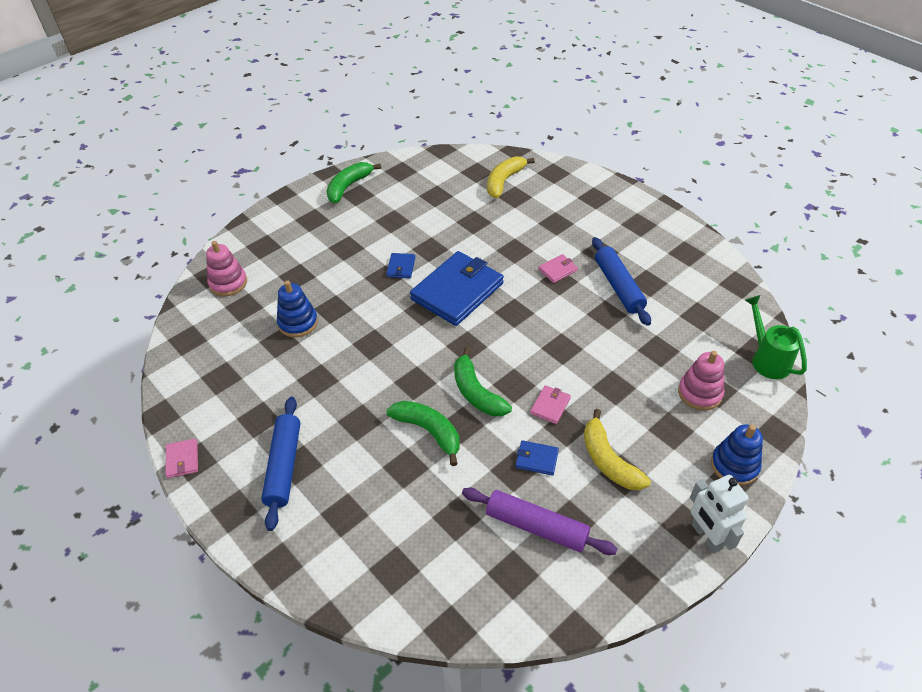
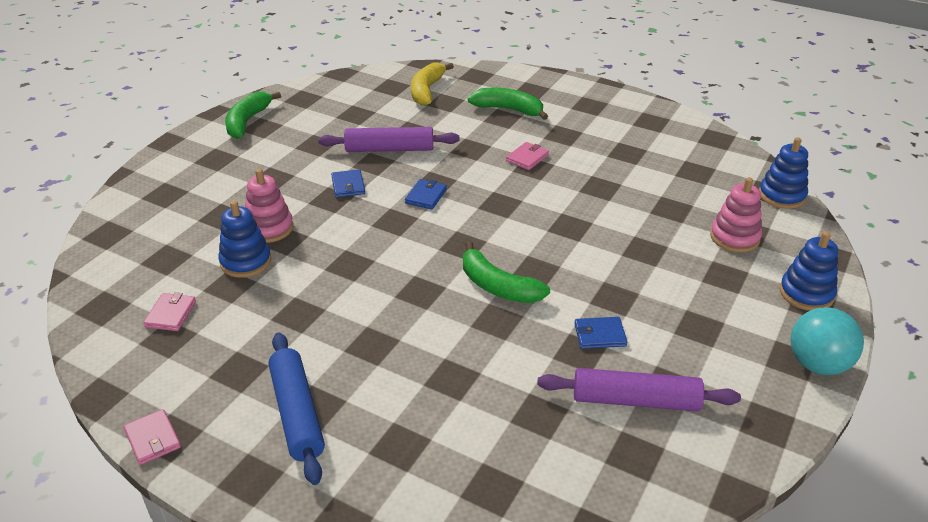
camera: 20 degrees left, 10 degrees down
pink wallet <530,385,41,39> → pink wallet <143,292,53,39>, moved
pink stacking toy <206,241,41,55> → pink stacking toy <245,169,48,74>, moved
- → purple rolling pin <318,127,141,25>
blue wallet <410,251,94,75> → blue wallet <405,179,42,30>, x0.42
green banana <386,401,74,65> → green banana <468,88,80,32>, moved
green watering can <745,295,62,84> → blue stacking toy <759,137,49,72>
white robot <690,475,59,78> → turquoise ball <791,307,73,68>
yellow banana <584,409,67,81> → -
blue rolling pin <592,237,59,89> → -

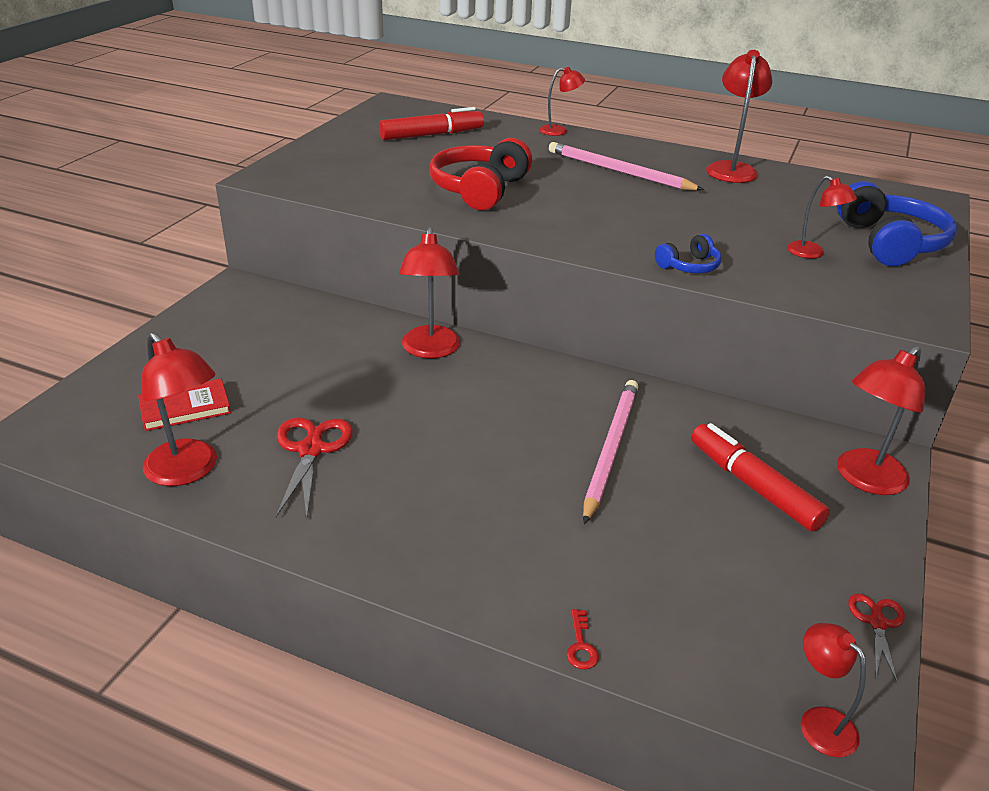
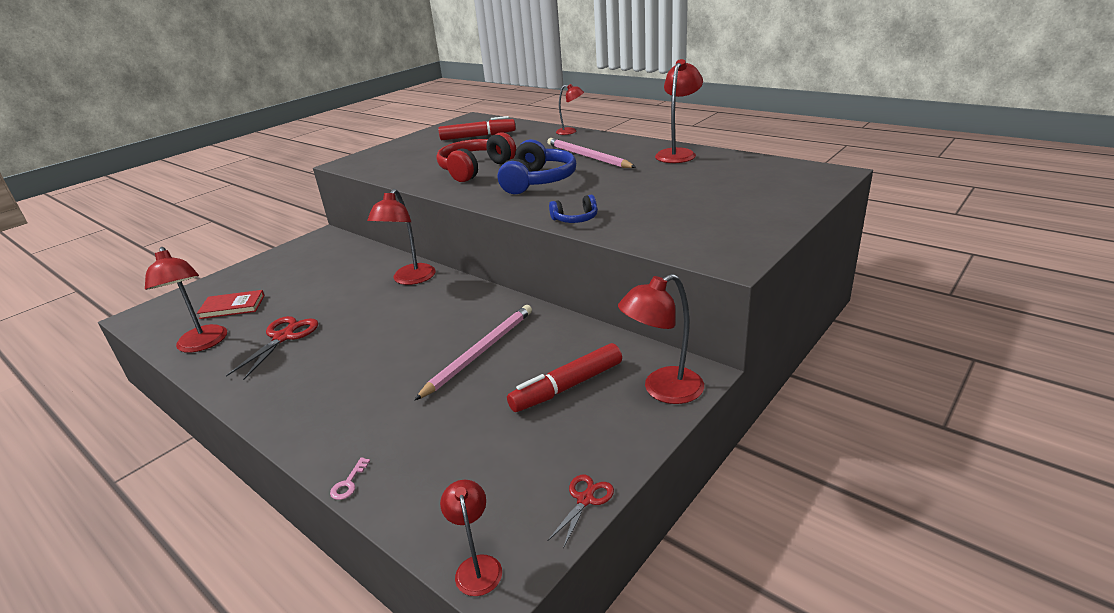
camera: 20 degrees right, 5 degrees down
red key <566,609,33,61> → pink key <330,458,40,42>
blue headphones <837,181,120,86> → blue headphones <498,139,78,55>, moved
red marker <691,423,139,109> → red marker <507,343,115,69>, 105 degrees counterclockwise
red lamp <787,176,70,82> → -

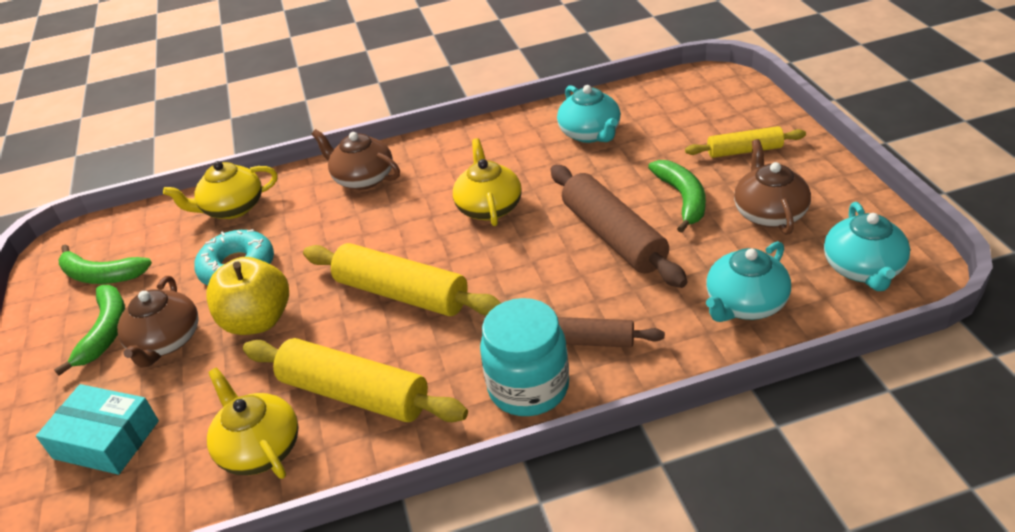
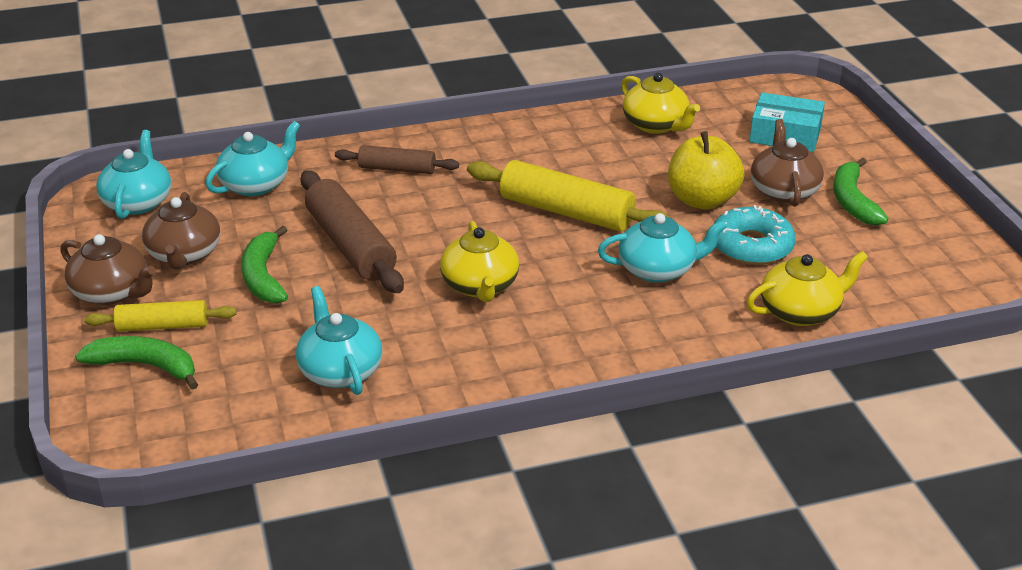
camera: 175 degrees right, 5 degrees down
brown teapot <311,129,89,61> → brown teapot <60,234,96,71>, moved
green banana <59,244,93,40> → green banana <75,336,123,54>, moved
- → turquoise teapot <598,213,129,70>
yellow rolling pin <243,338,225,84> → -
turquoise jar <480,298,89,118> → -

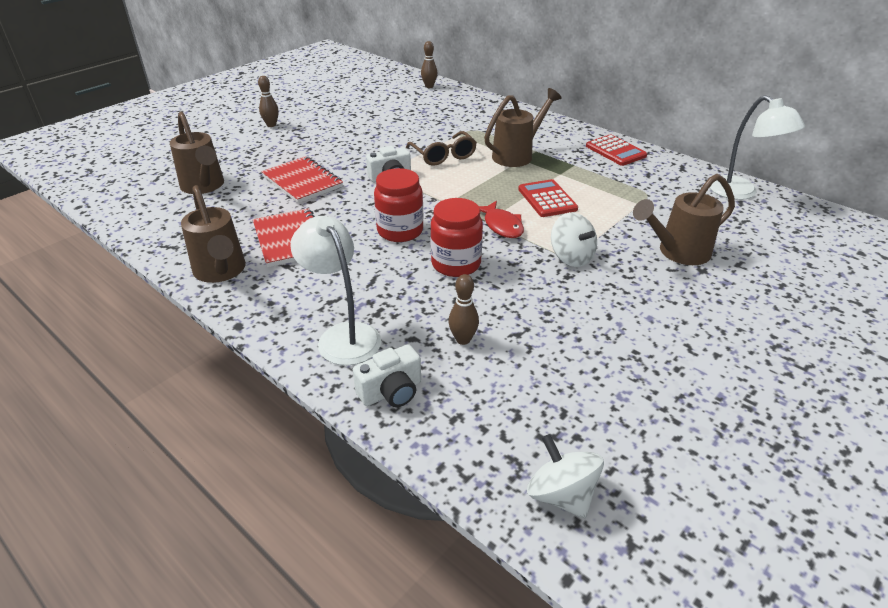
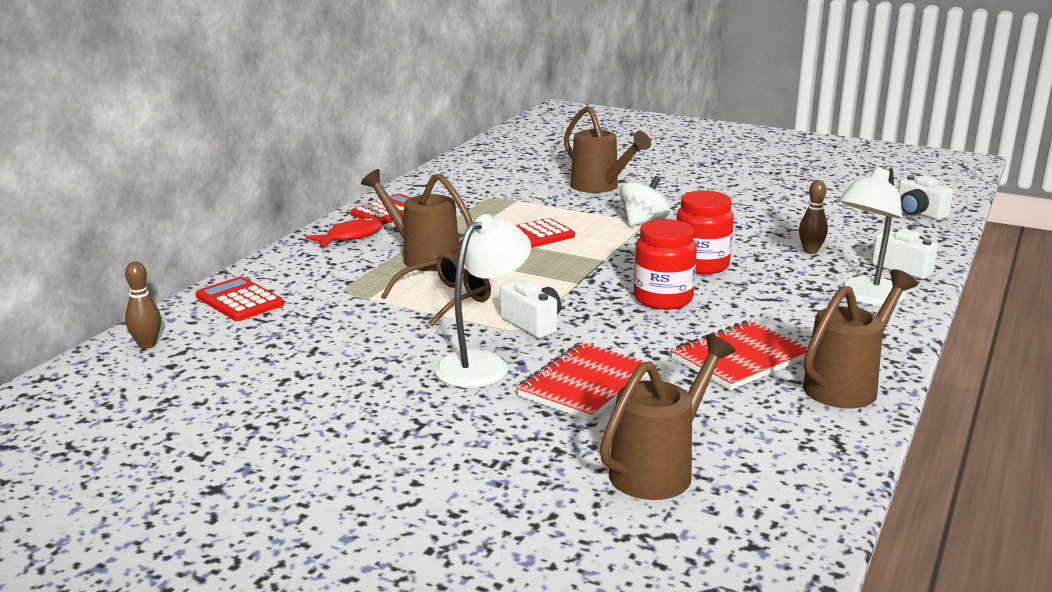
camera: 105 degrees left, 15 degrees down
- → red calculator <195,276,89,45>
red fish <479,201,45,37> → red fish <305,217,78,31>, moved
white lamp <710,95,95,105> → white lamp <435,214,96,174>, moved
white spinning top <527,434,77,84> → white camera <898,175,55,45>
brown bowling pin <258,76,21,51> → -

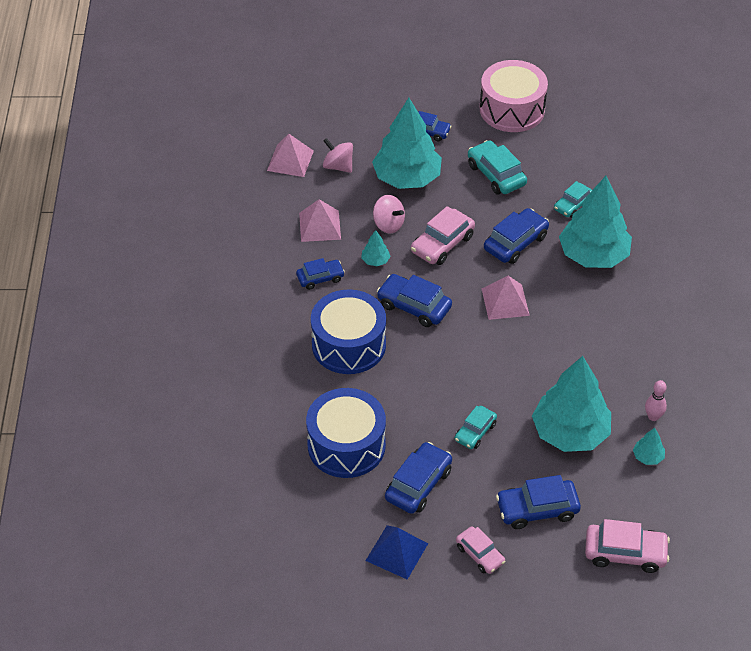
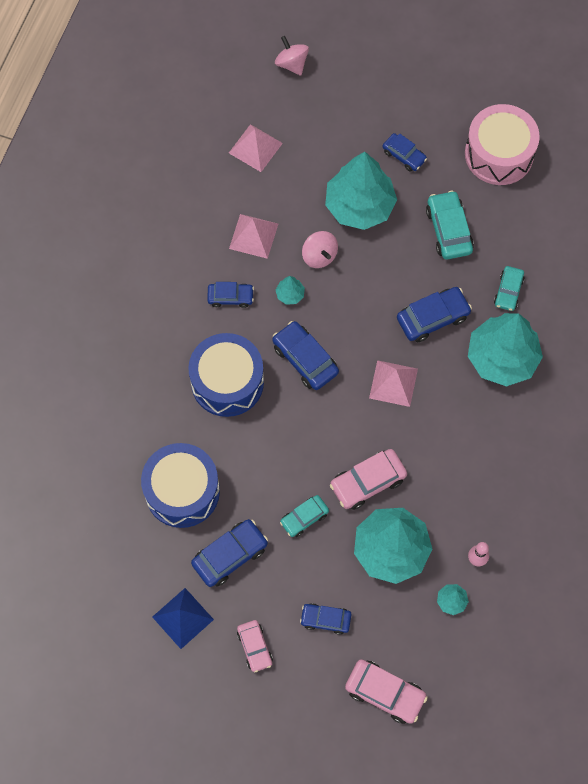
camera: 20 degrees right, 20 degrees up
pink spinning top <323,138,30,35> → pink spinning top <275,36,34,39>, moved
blue car <496,475,85,54> → blue car <300,603,51,32>, x0.64
pink car <411,206,64,59> → pink car <330,449,77,61>, moved
turquoise car <554,181,38,37> → turquoise car <494,266,31,45>, 45 degrees counterclockwise

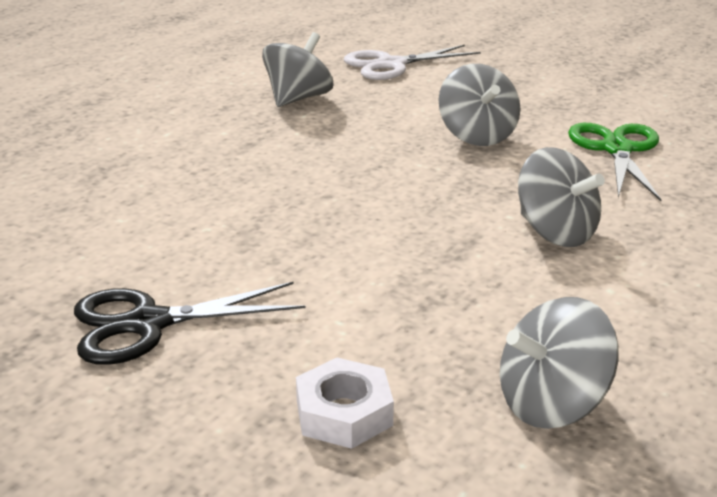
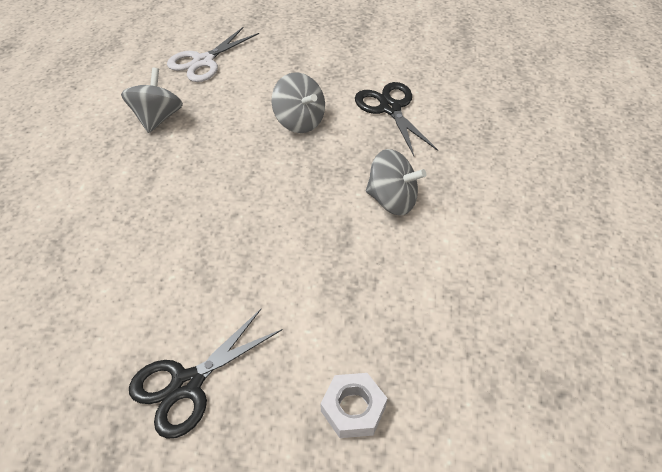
camera: 25 degrees left, 20 degrees up
green scissors <568,123,94,78> → black scissors <355,82,83,74>
grey spinning top <500,297,119,132> → -

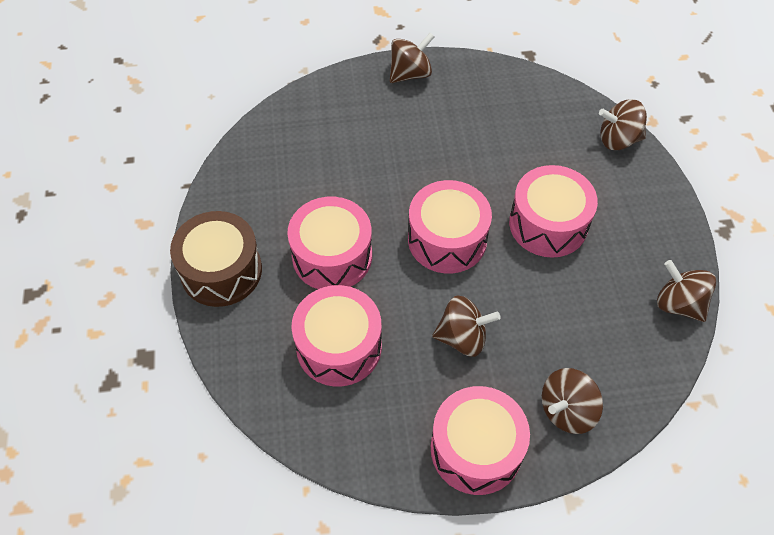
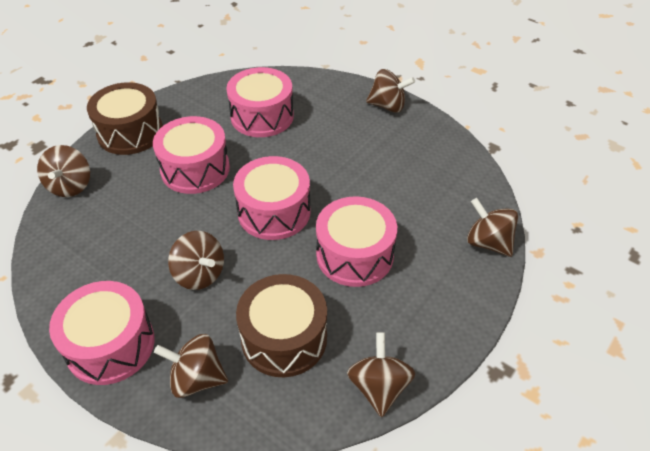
camera: 45 degrees right, 10 degrees down
- → brown spinning top <37,145,53,52>
pink drum <291,285,91,101> → pink drum <226,67,68,70>, moved
- → brown drum <236,274,91,103>

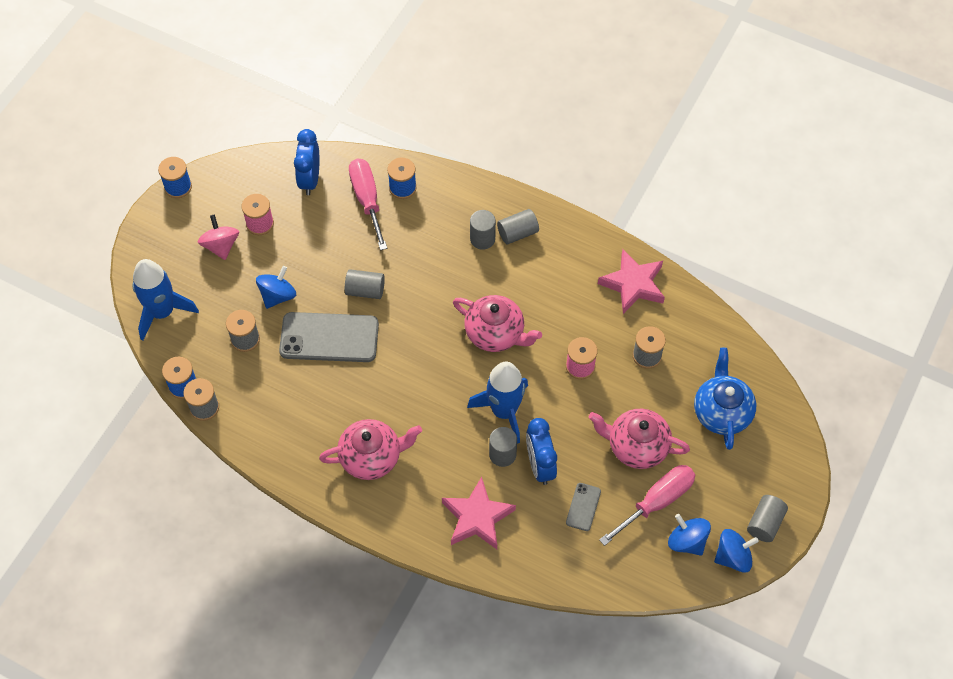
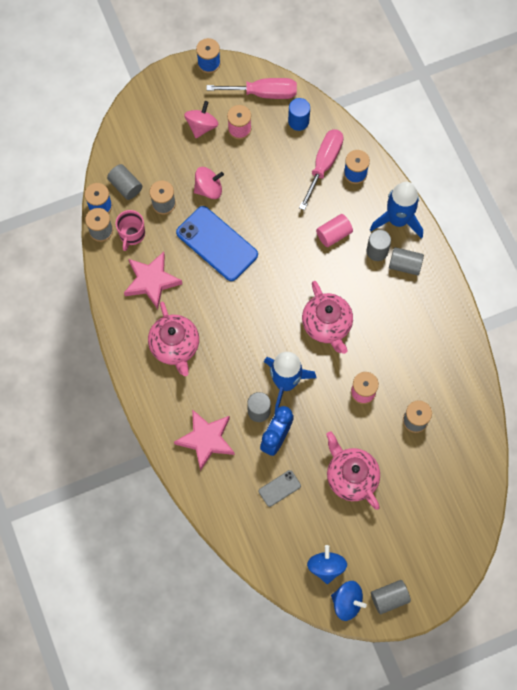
camera: 40 degrees right, 10 degrees up
grey cylinder <345,269,40,30> → grey cylinder <107,164,35,36>, moved
- → pink mug <116,210,29,41>
pink star <598,249,67,65> → pink star <124,252,58,57>, moved
pink teapot <319,419,103,61> → pink teapot <148,302,51,74>, 45 degrees clockwise
grey phone <279,312,100,50> → blue phone <176,206,82,75>
blue spinning top <256,266,40,43> → pink spinning top <194,167,30,32>
pink screwdriver <599,465,96,81> → pink screwdriver <206,78,91,21>, moved
blue clock <294,129,25,66> → blue cylinder <288,98,22,33>
- → pink cylinder <316,214,37,33>
blue rocket <133,259,66,82> → blue rocket <370,182,53,57>, moved
blue teapot <694,348,62,102> → -

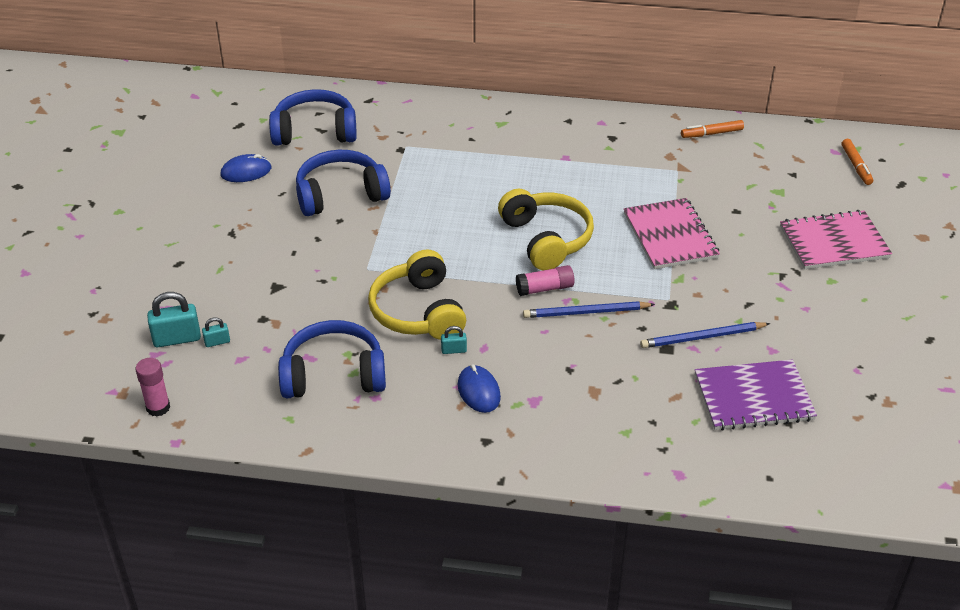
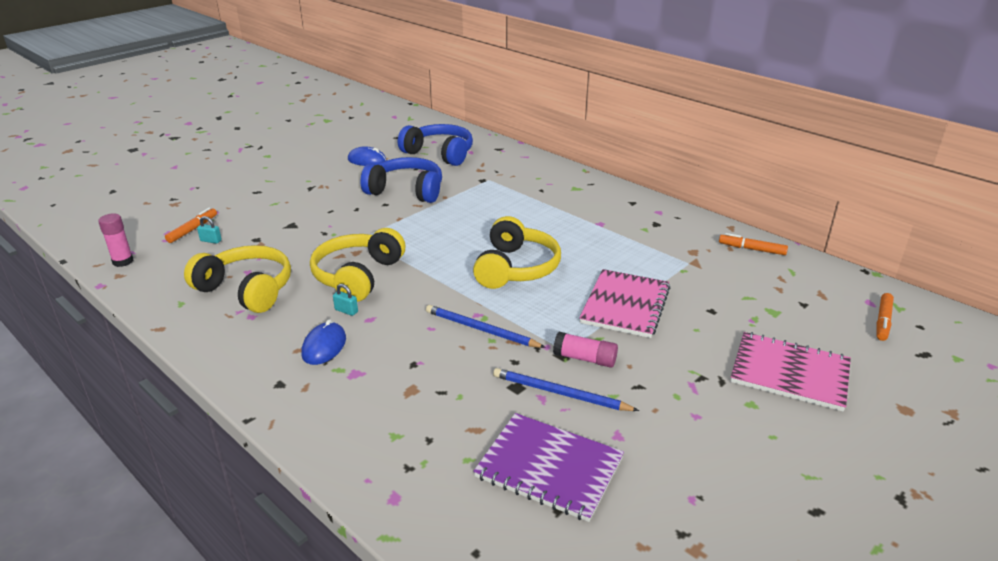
camera: 35 degrees right, 10 degrees down
turquoise padlock <147,292,54,55> → orange marker <165,207,52,36>
blue headphones <278,320,108,78> → yellow headphones <184,245,107,68>
pink glue stick <516,265,59,31> → pink glue stick <553,332,65,36>, moved

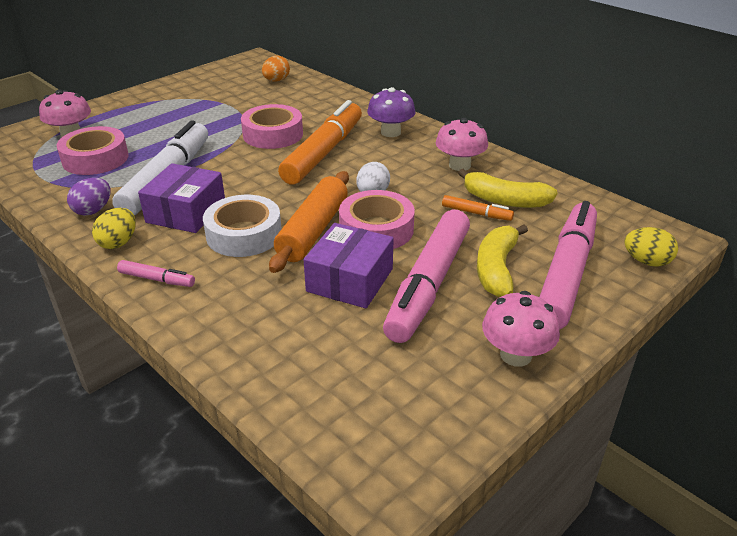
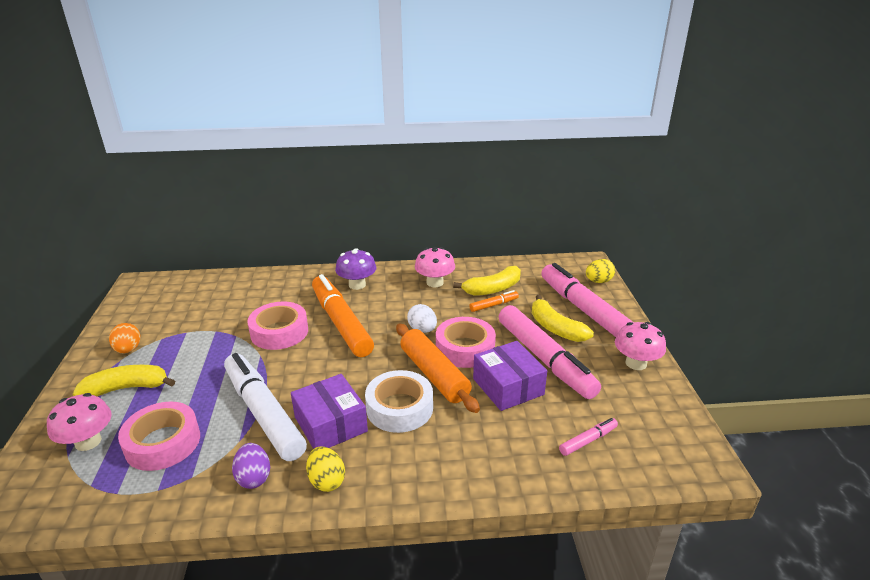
camera: 50 degrees left, 5 degrees down
- → yellow banana <73,365,102,32>
orange egg <262,56,28,26> → orange egg <109,323,32,31>, moved
pink marker <117,260,78,27> → pink marker <559,418,59,38>, moved

